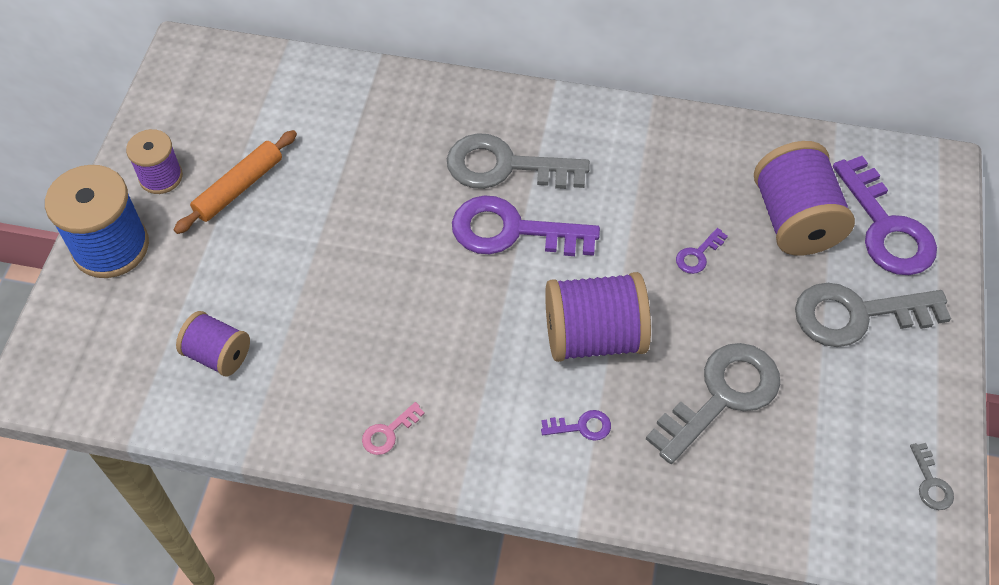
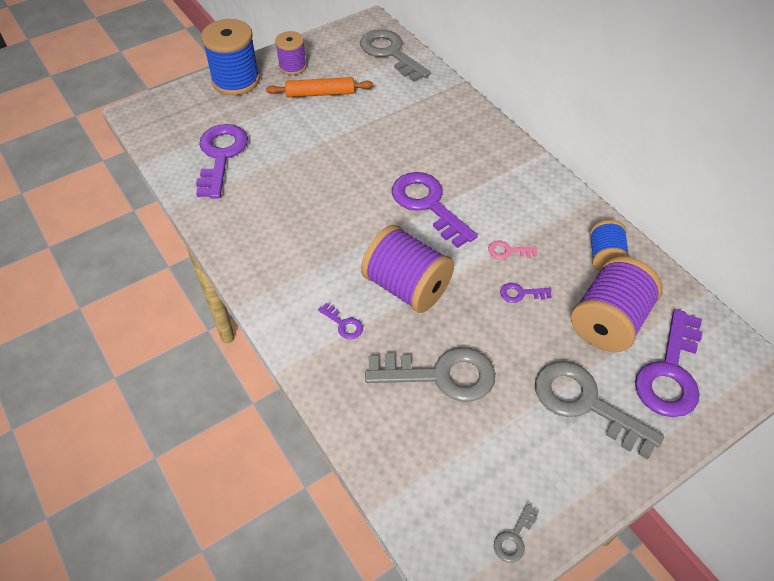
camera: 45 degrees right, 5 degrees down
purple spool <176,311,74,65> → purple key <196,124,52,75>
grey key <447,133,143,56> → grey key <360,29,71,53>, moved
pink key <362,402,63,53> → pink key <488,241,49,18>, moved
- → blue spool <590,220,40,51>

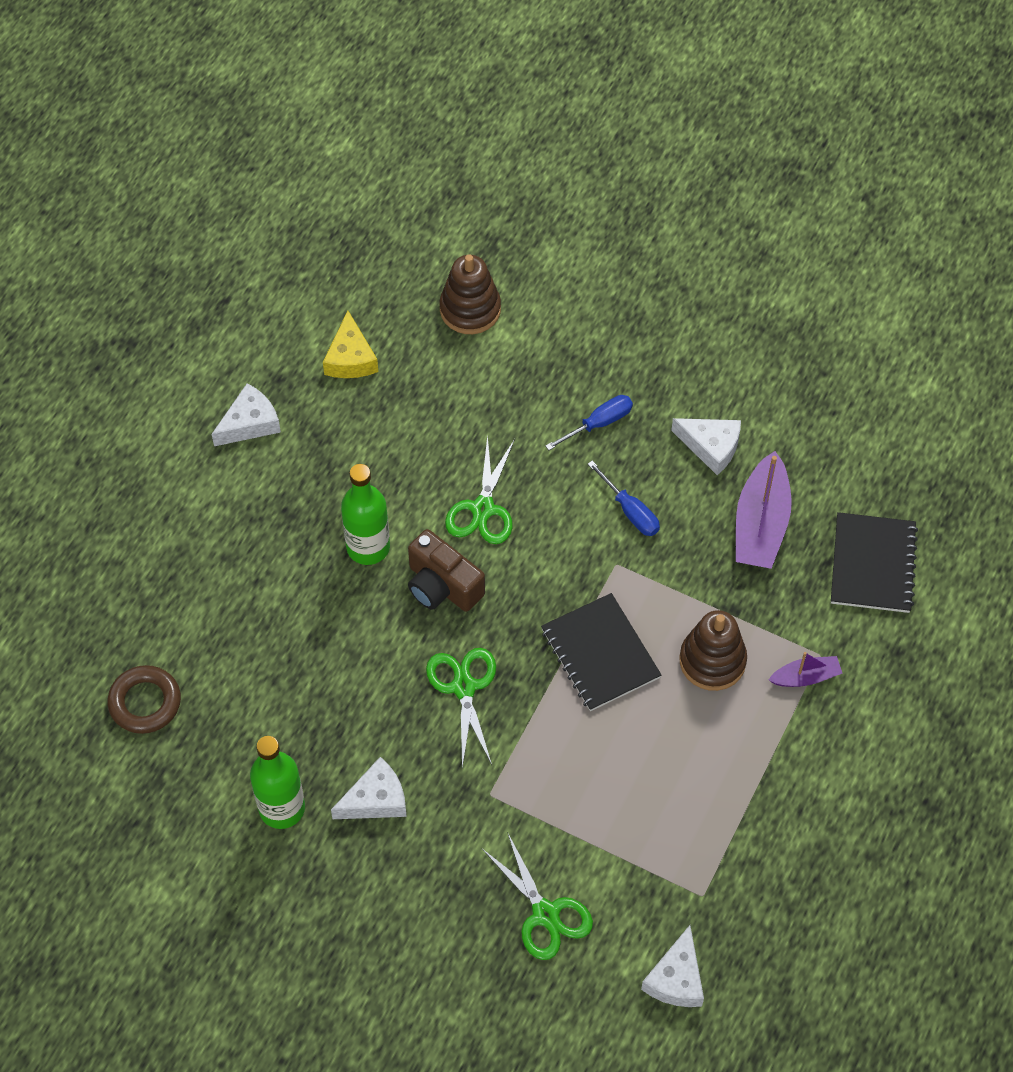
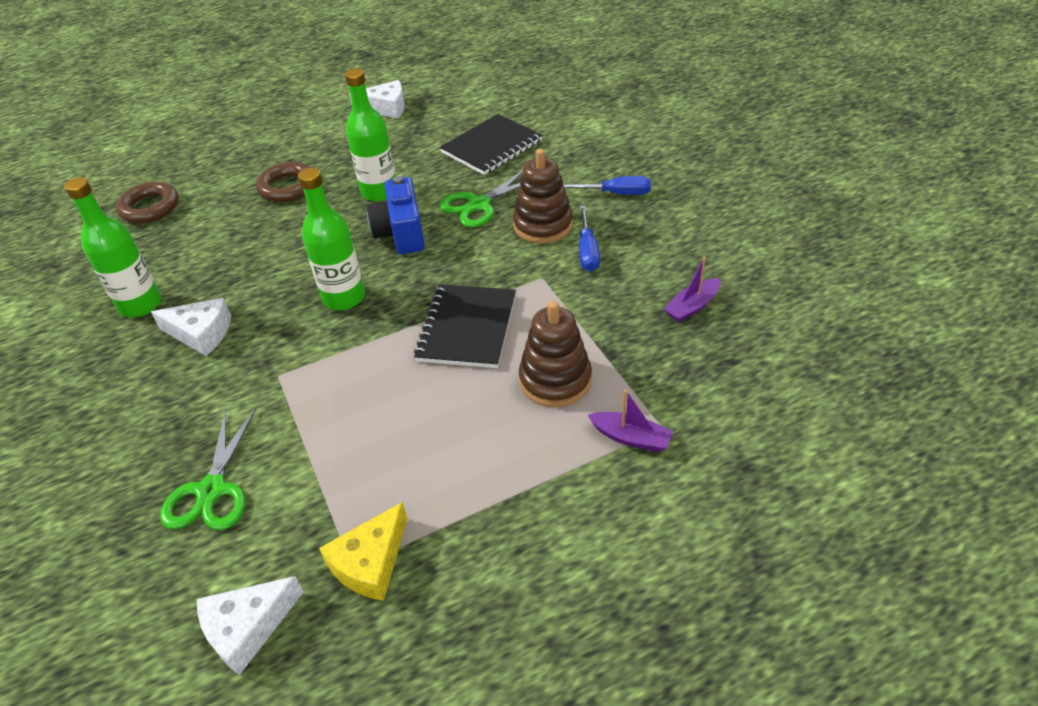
camera: 40 degrees right, 15 degrees down
- → brown ring <256,162,55,40>
green scissors <426,648,70,119> → green bottle <298,168,67,142>
yellow cheese <323,311,55,67> → yellow cheese <319,502,88,99>, moved
brown camera <408,529,77,83> → blue camera <367,176,58,78>
black notebook <831,512,87,101> → black notebook <440,114,103,61>, moved
brown stacking toy <439,254,62,80> → brown stacking toy <513,149,60,95>, moved
purple boat <736,451,56,118> → purple boat <663,257,58,66>, x0.53
white cheese <671,418,70,57> → -

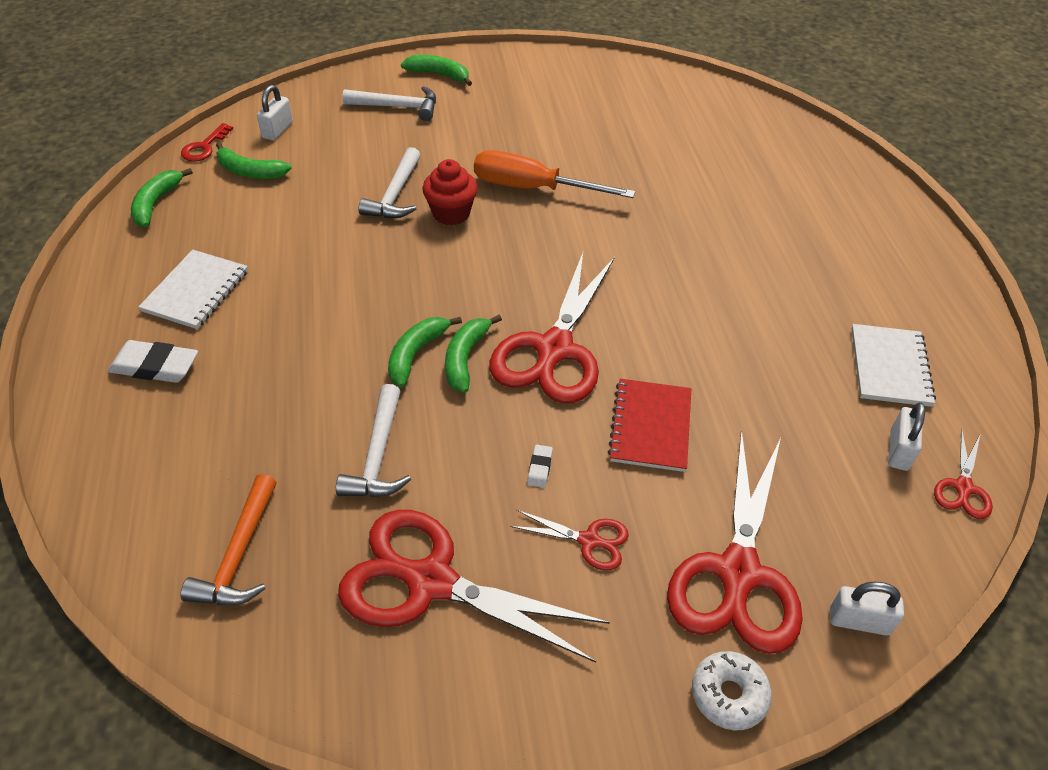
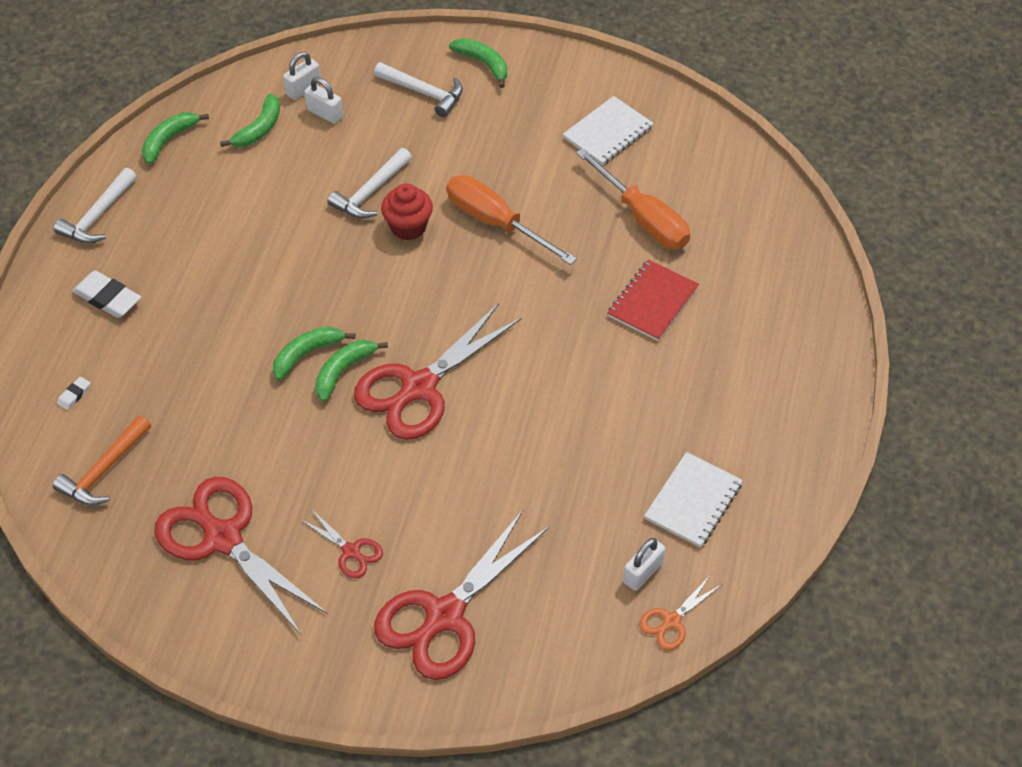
camera: 25 degrees right, 5 degrees up
white hammer <336,384,75,113> → white hammer <54,168,83,76>, moved
white eraser <527,445,26,43> → white eraser <57,377,33,33>, moved
green banana <216,142,76,37> → green banana <220,93,60,54>, 105 degrees counterclockwise
white padlock <830,582,74,54> → white padlock <304,77,39,47>, moved
white notebook <138,250,110,79> → white notebook <563,96,91,69>, moved
- → orange screwdriver <576,148,114,101>
red notebook <608,379,83,93> → red notebook <607,259,92,82>, moved
red scissors <934,429,59,90> → orange scissors <639,576,82,74>
red key <181,123,52,39> → -
white donut <692,651,80,79> → -

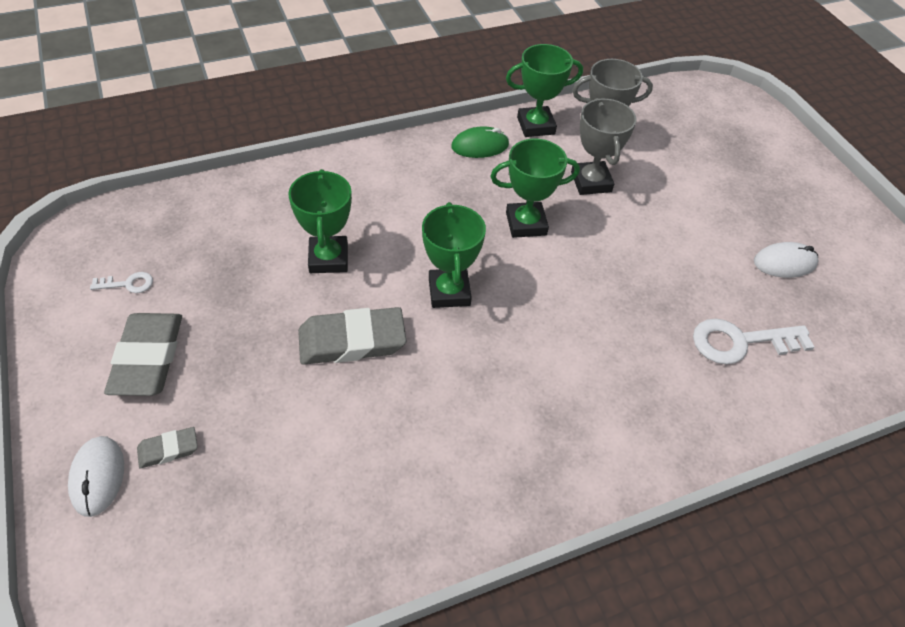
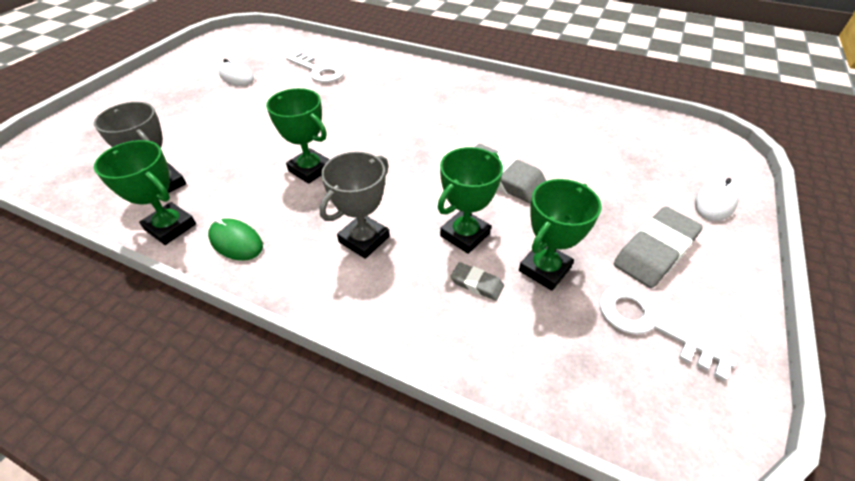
camera: 130 degrees left, 5 degrees down
grey trophy <571,98,65,97> → grey trophy <319,152,70,107>, moved
grey eraser <137,427,61,41> → grey eraser <450,262,54,39>, moved
green trophy <422,202,64,106> → green trophy <519,179,83,112>, moved
white key <90,272,63,21> → white key <599,285,138,96>, x2.00

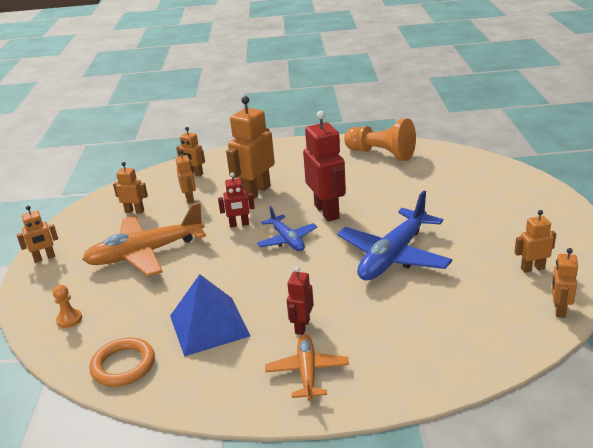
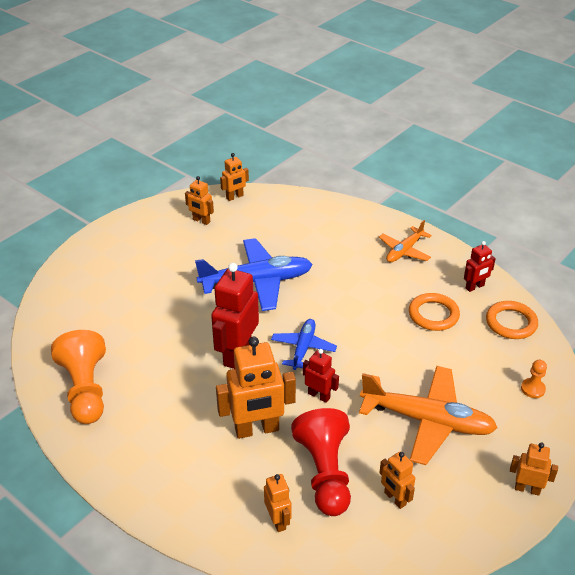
camera: 140 degrees left, 10 degrees up
orange robot <175,150,21,54> → red pawn <291,408,60,108>
blue pyramid <170,274,80,83> → orange ring <409,293,51,38>
red robot <287,267,27,68> → red robot <464,241,32,51>, moved

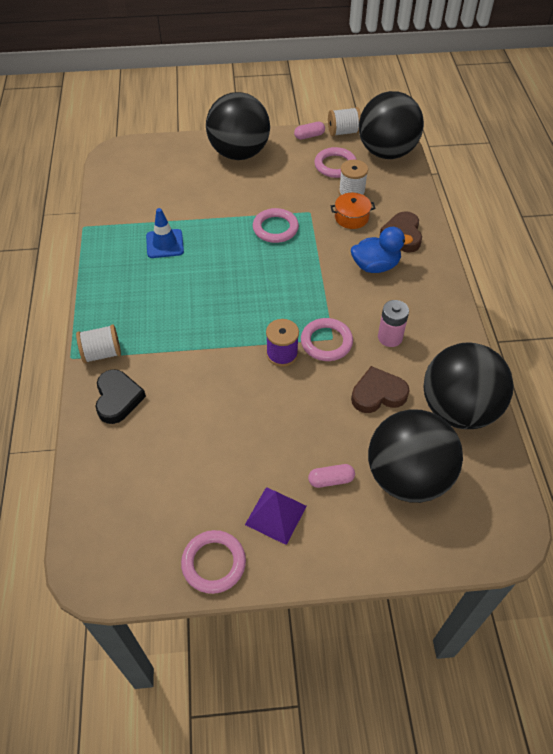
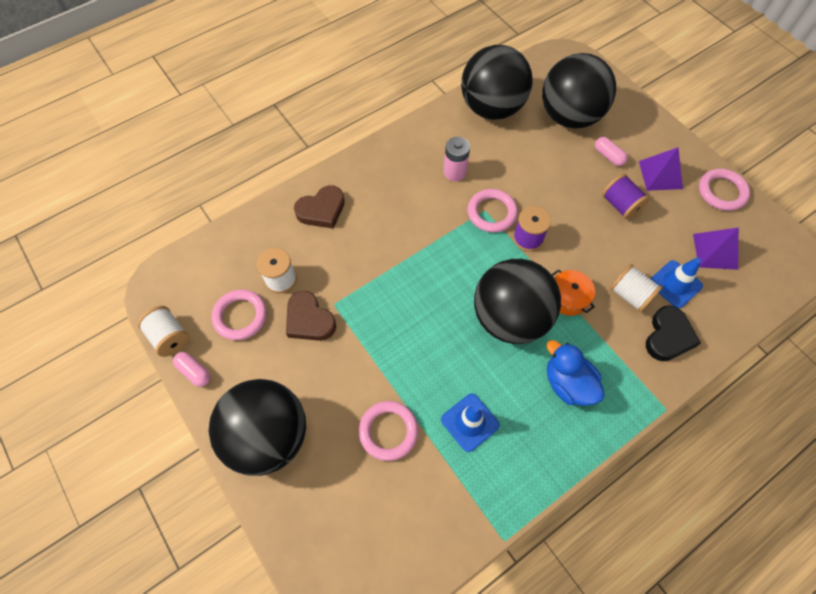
camera: 120 degrees left, 10 degrees up
brown heart <351,366,59,47> → brown heart <286,290,50,51>, moved
pink ring <253,208,46,35> → pink ring <359,401,59,60>, moved
black ball <359,91,65,68> → black ball <474,259,87,85>, moved
blue duck <351,227,62,46> → blue duck <547,340,58,66>, moved
orange pot <331,193,45,36> → orange pot <551,269,44,47>, moved
- → purple spool <602,174,48,46>
white spool <76,325,45,39> → white spool <610,264,53,48>, moved
black heart <95,369,51,55> → black heart <646,305,55,56>, 150 degrees clockwise
- → blue traffic cone <651,258,52,50>
- → purple pyramid <693,227,46,43>

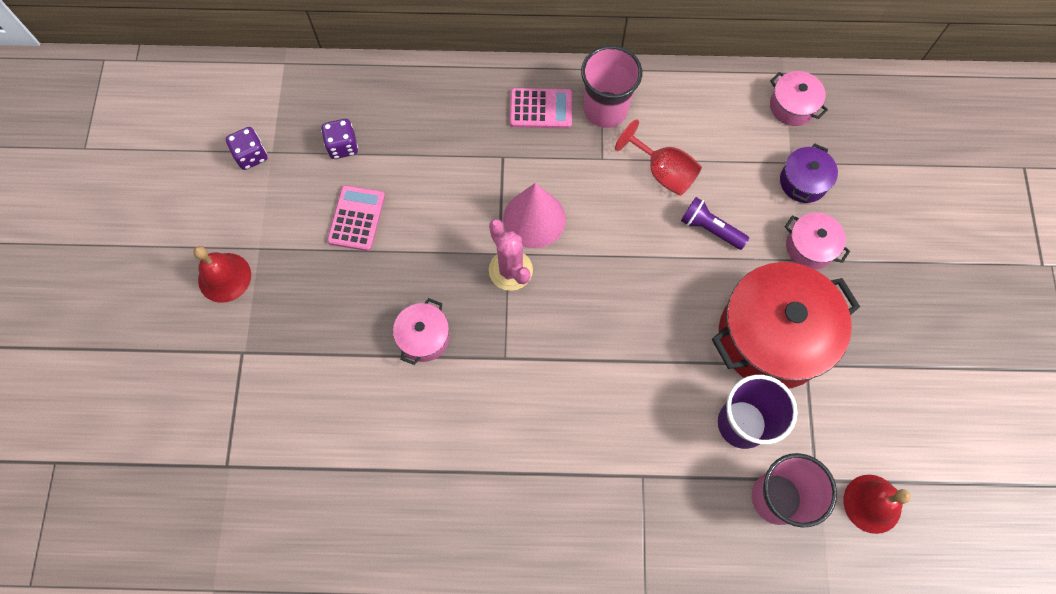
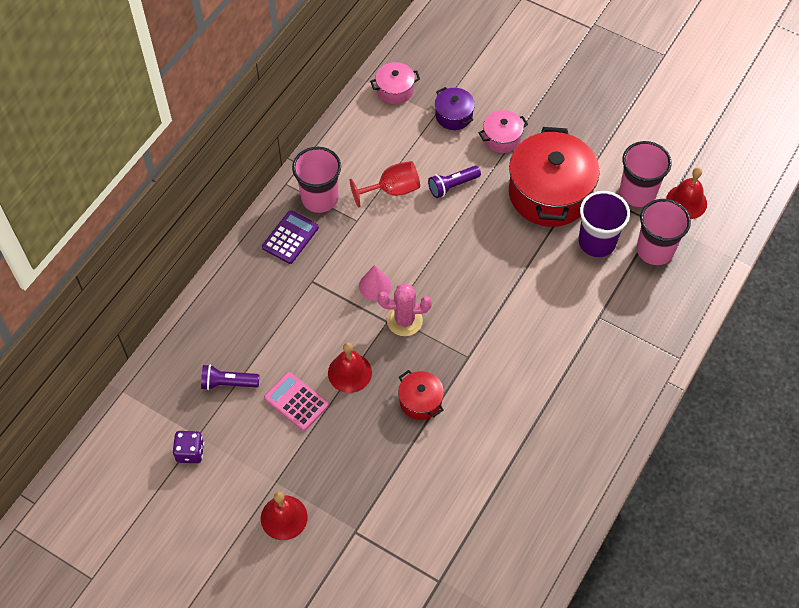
camera: 60 degrees left, 10 degrees down
purple dice <321,119,37,40> → purple flashlight <201,364,58,26>
pink calculator <510,88,62,40> → purple calculator <262,210,57,54>
- → red bell <328,342,44,51>
pink cone <503,183,63,65> → pink cone <359,265,33,36>, x0.63
pink pot <393,298,57,67> → red pot <398,370,46,50>
- → pink cup <619,141,53,66>

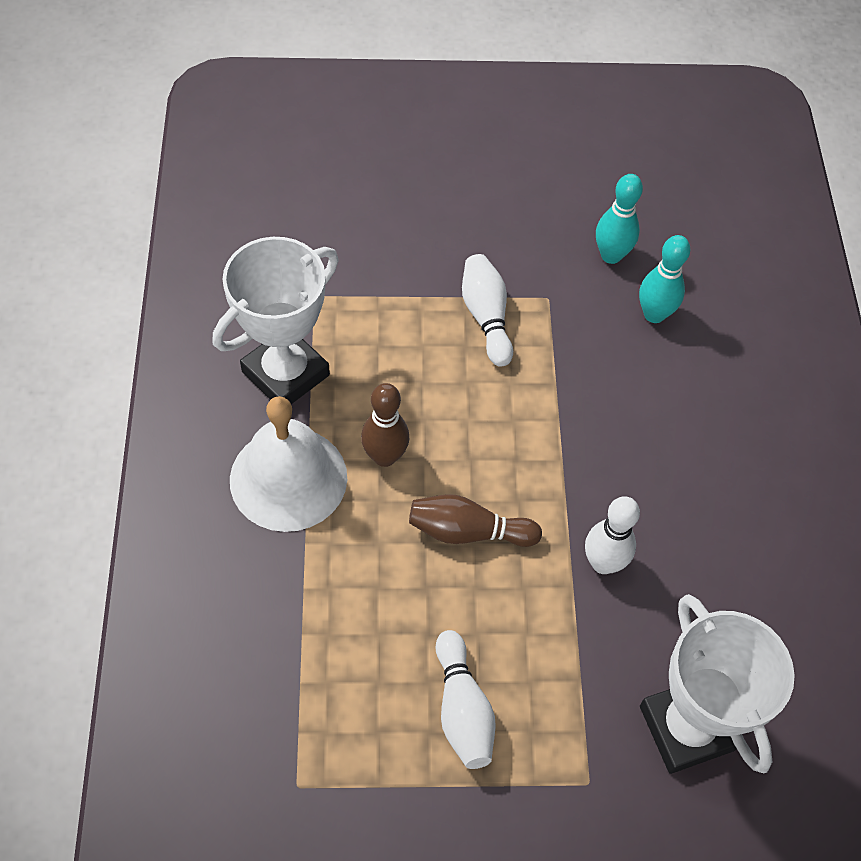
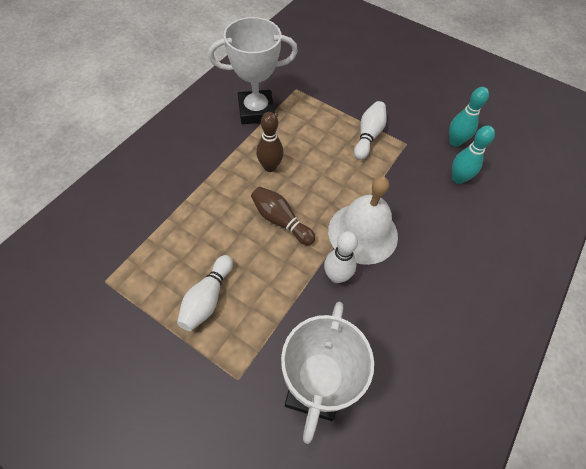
camera: 35 degrees right, 0 degrees up
white bell <230,396,117,136> → white bell <328,176,70,89>, moved

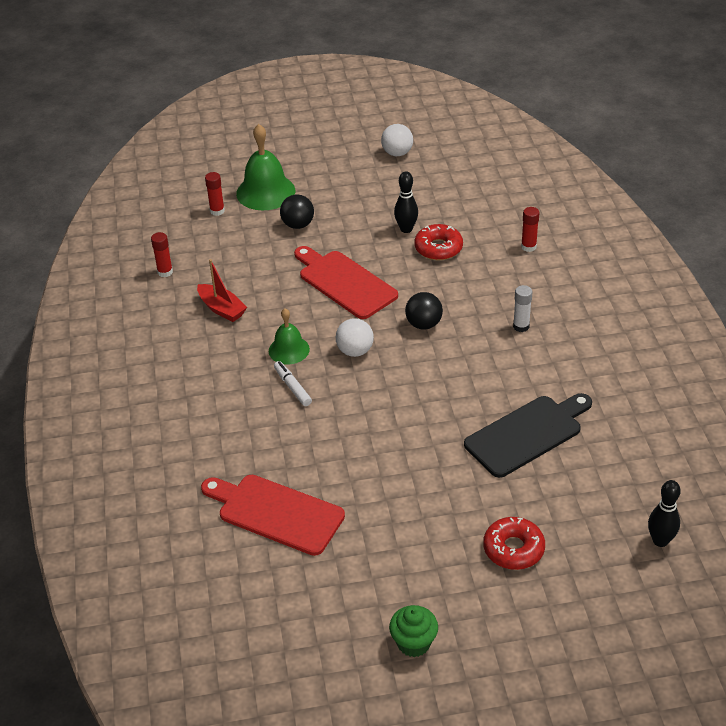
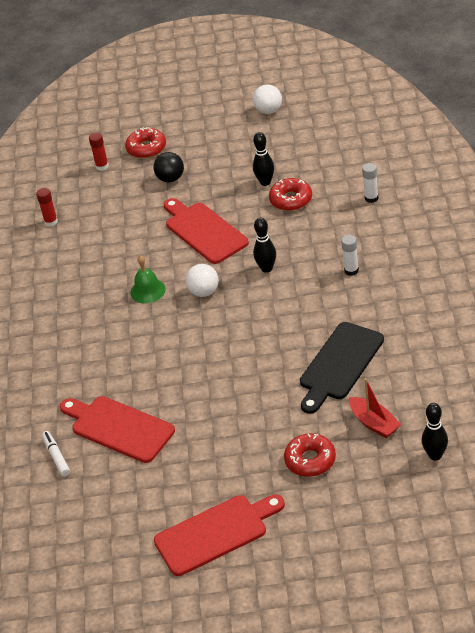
camera: 10 degrees right, 0 degrees up
white marker <274,361,38,45> → white marker <42,431,28,45>, moved
green bell <236,124,59,86> → red donut <125,127,41,32>
green cupcake <389,605,49,52> → red cutting board <154,495,131,81>
black ball <405,292,38,37> → black bowling pin <253,218,23,55>
black cutting board <464,393,128,85> → black cutting board <300,322,84,92>, 150 degrees clockwise
red boat <197,259,50,63> → red boat <349,378,52,60>, moved
red glue stick <521,207,18,45> → white glue stick <362,163,17,40>

